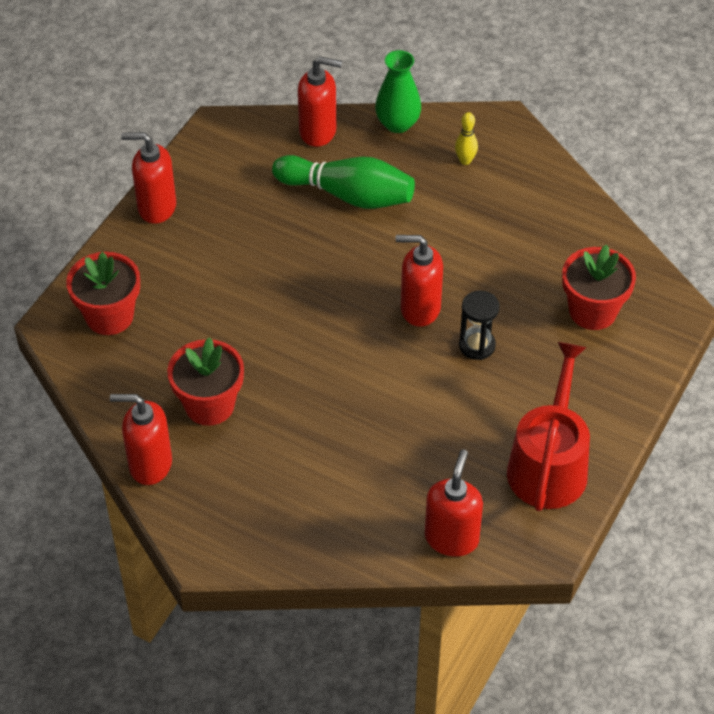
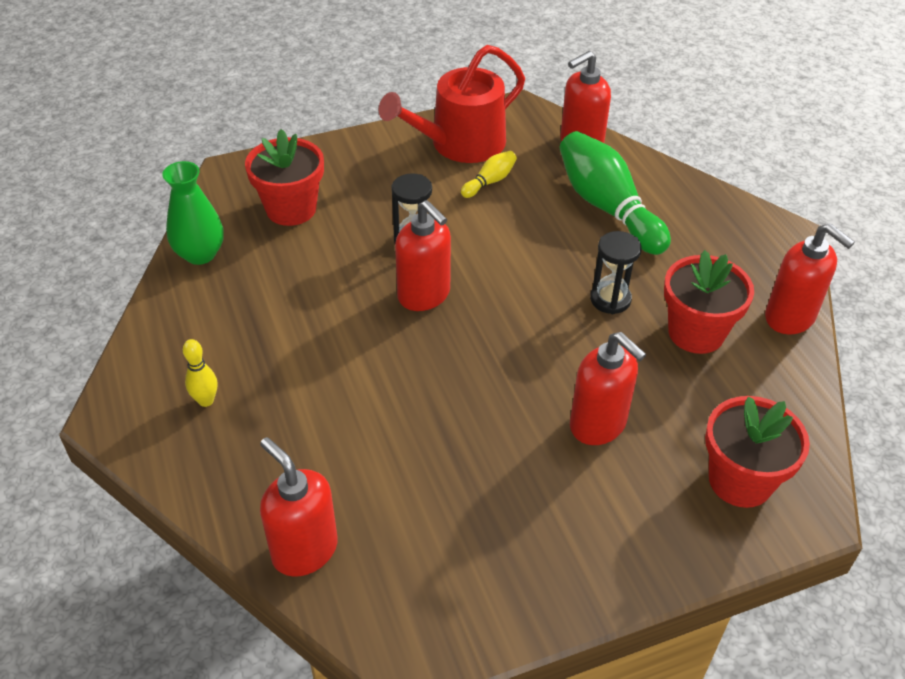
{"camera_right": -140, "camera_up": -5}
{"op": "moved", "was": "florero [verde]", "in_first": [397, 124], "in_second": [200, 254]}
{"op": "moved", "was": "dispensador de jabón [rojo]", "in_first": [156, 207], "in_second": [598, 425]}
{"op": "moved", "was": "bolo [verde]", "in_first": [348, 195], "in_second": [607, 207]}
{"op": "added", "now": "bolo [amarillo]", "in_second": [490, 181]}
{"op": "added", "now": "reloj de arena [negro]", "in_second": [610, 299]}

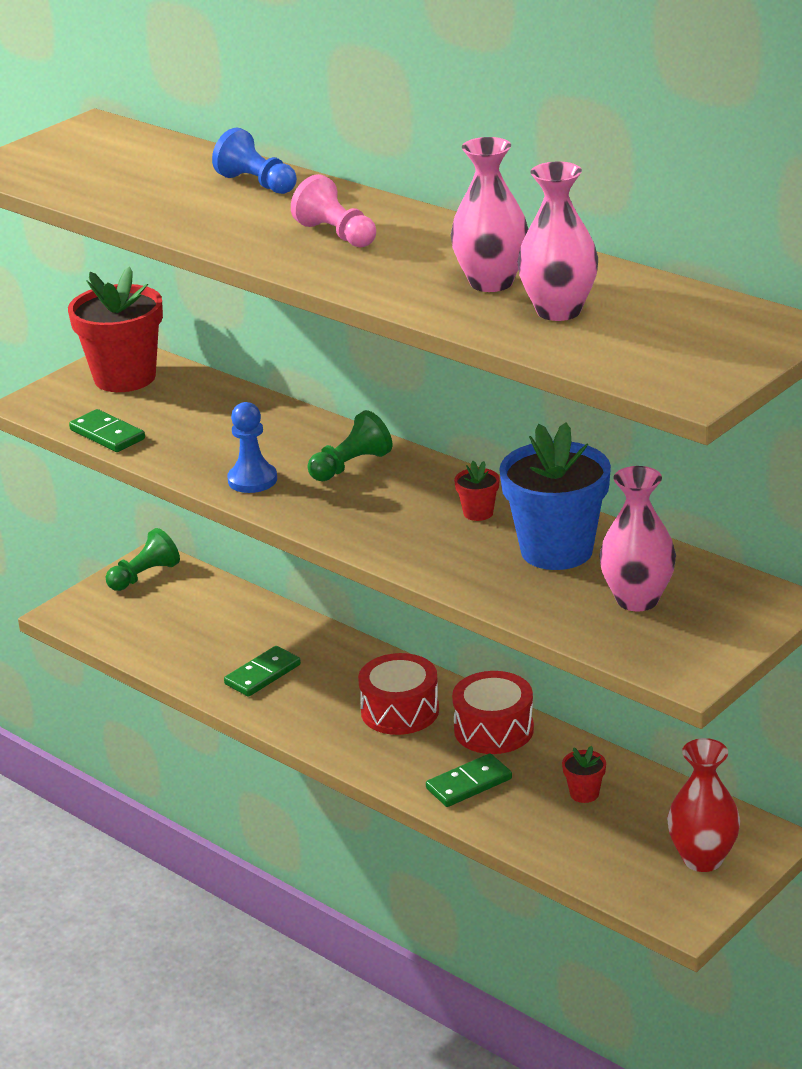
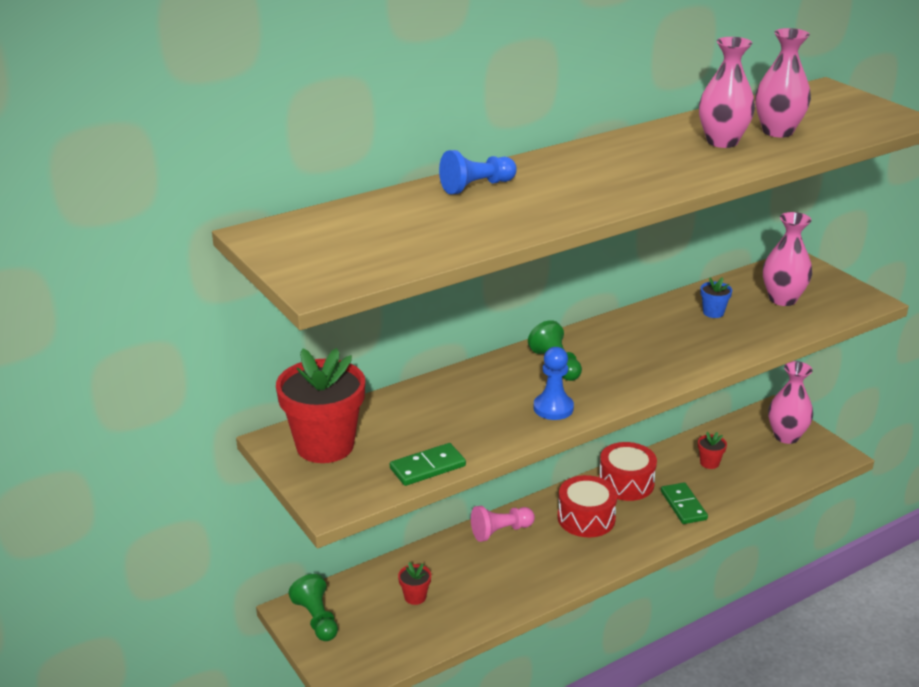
{"camera_right": -75, "camera_up": 0}
{"op": "moved", "was": "peón [rosa]", "in_first": [336, 234], "in_second": [500, 531]}
{"op": "resized", "was": "maceta [azul]", "in_first": [556, 550], "in_second": [713, 312], "ratio": 0.43}
{"op": "moved", "was": "maceta [rojo]", "in_first": [478, 513], "in_second": [415, 597]}
{"op": "removed", "was": "ficha de dominó [verde]", "in_first": [262, 674]}
{"op": "recoloured", "was": "florero [rojo]", "now": "florero [rosa]", "in_first": [702, 859], "in_second": [786, 436]}

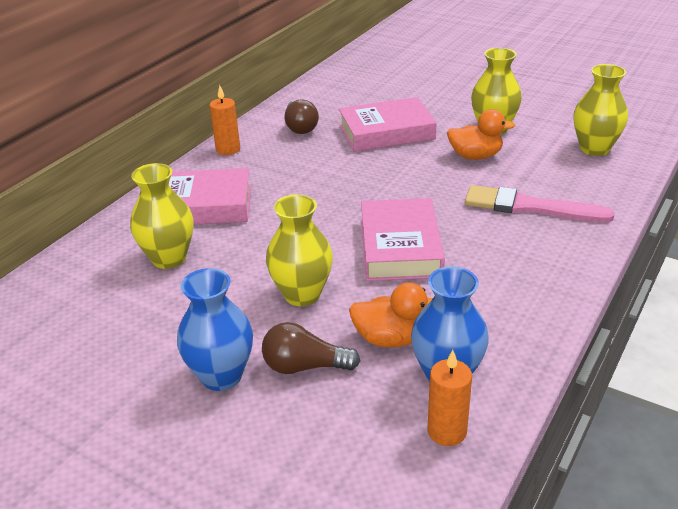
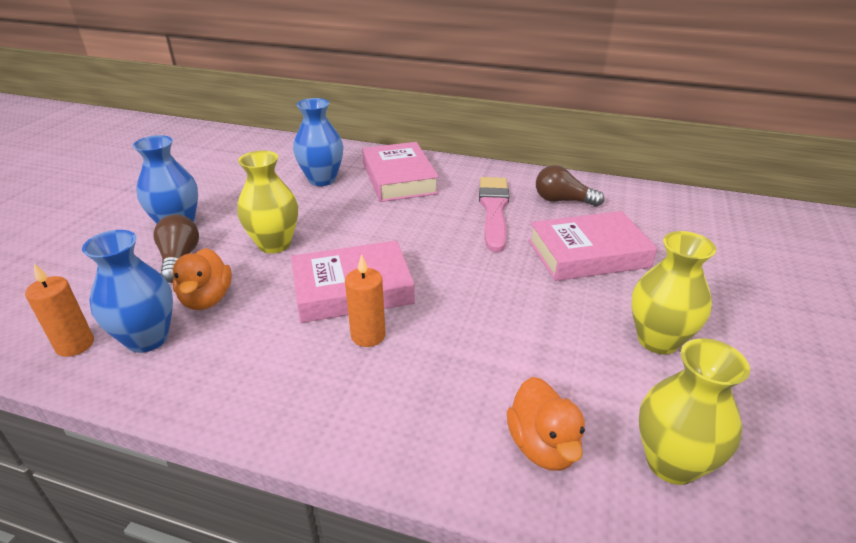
{"camera_right": 75, "camera_up": 0}
{"op": "moved", "was": "vela [naranja]", "in_first": [228, 149], "in_second": [368, 335]}
{"op": "turned", "was": "libro [rosa]", "in_first": [386, 132], "in_second": [588, 254], "clockwise": -75}
{"op": "turned", "was": "bombilla [marrón]", "in_first": [300, 127], "in_second": [562, 200], "clockwise": 45}
{"op": "moved", "was": "pato [naranja]", "in_first": [475, 156], "in_second": [543, 446]}
{"op": "recoloured", "was": "florero [amarillo]", "now": "florero [azul]", "in_first": [169, 258], "in_second": [322, 179]}
{"op": "moved", "was": "pincel [rosa]", "in_first": [530, 207], "in_second": [494, 210]}

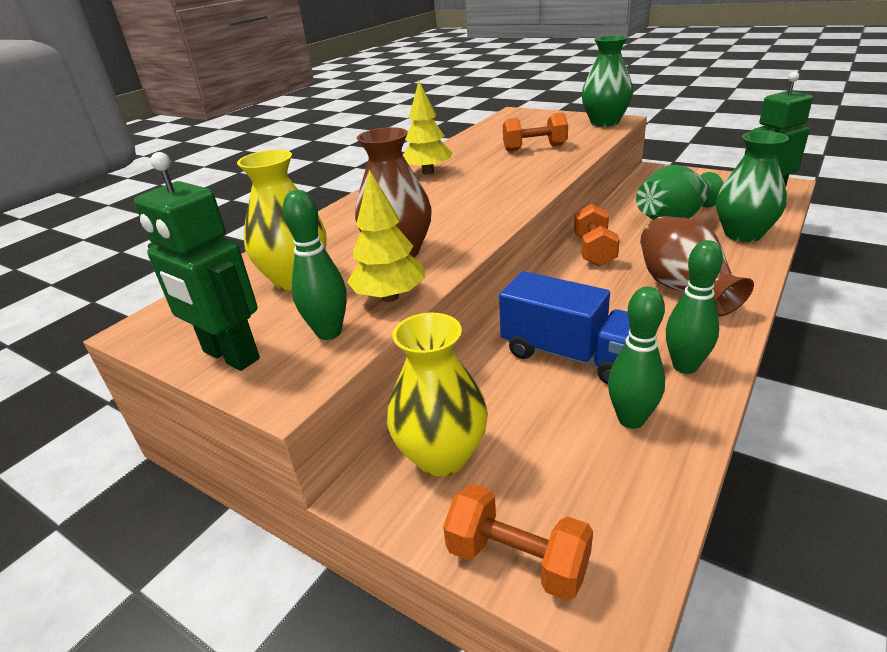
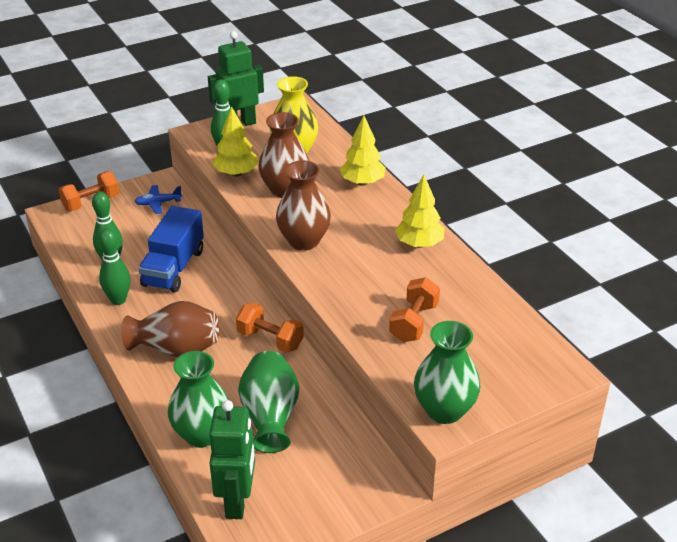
{"camera_right": 115, "camera_up": 5}
{"op": "turned", "was": "camión [azul]", "in_first": [571, 355], "in_second": [174, 268], "clockwise": -45}
{"op": "replaced", "was": "florero [amarillo]", "now": "avión [azul]", "in_first": [442, 455], "in_second": [158, 203]}
{"op": "added", "now": "árbol [amarillo]", "in_second": [362, 182]}
{"op": "added", "now": "florero [marrón]", "in_second": [304, 241]}

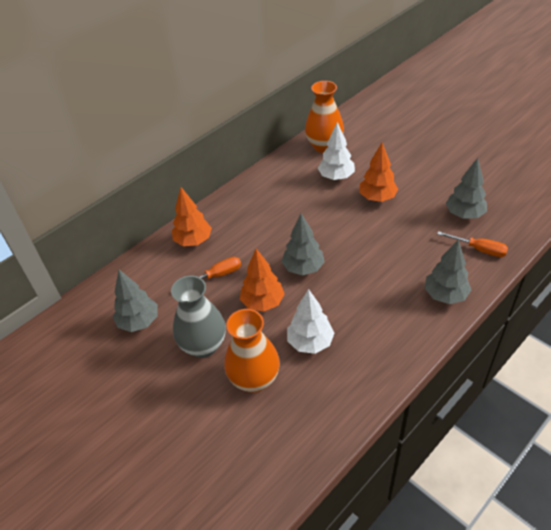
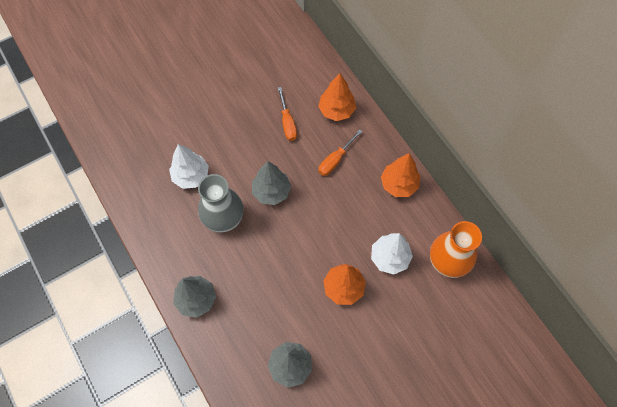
{"camera_right": 100, "camera_up": 20}
{"op": "moved", "was": "destornillador [naranja]", "in_first": [479, 249], "in_second": [335, 160]}
{"op": "moved", "was": "árbol [naranja]", "in_first": [263, 302], "in_second": [399, 184]}
{"op": "removed", "was": "árbol [gris]", "in_first": [139, 322]}
{"op": "moved", "was": "florero [gris]", "in_first": [203, 345], "in_second": [223, 218]}
{"op": "removed", "was": "florero [naranja]", "in_first": [254, 379]}

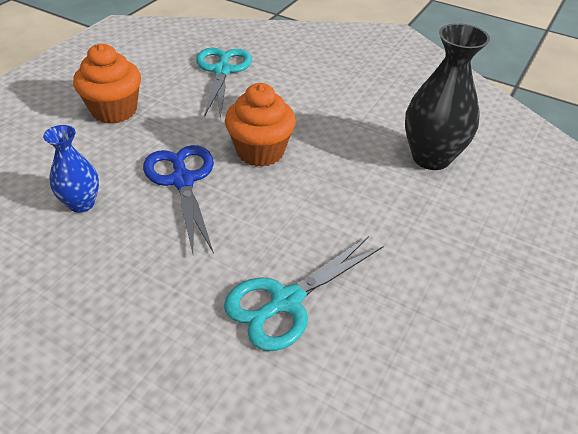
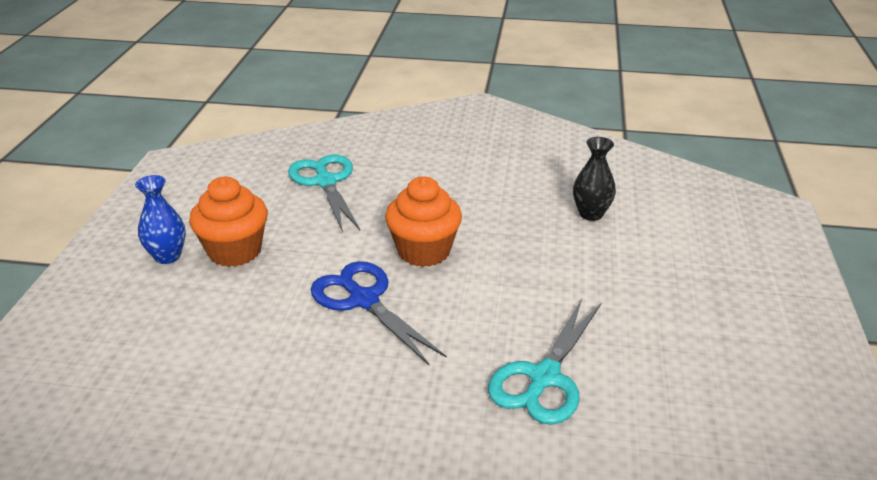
{"camera_right": -20, "camera_up": -10}
{"op": "resized", "was": "florero [negro]", "in_first": [431, 157], "in_second": [591, 214], "ratio": 0.59}
{"op": "moved", "was": "florero [azul]", "in_first": [81, 203], "in_second": [167, 256]}

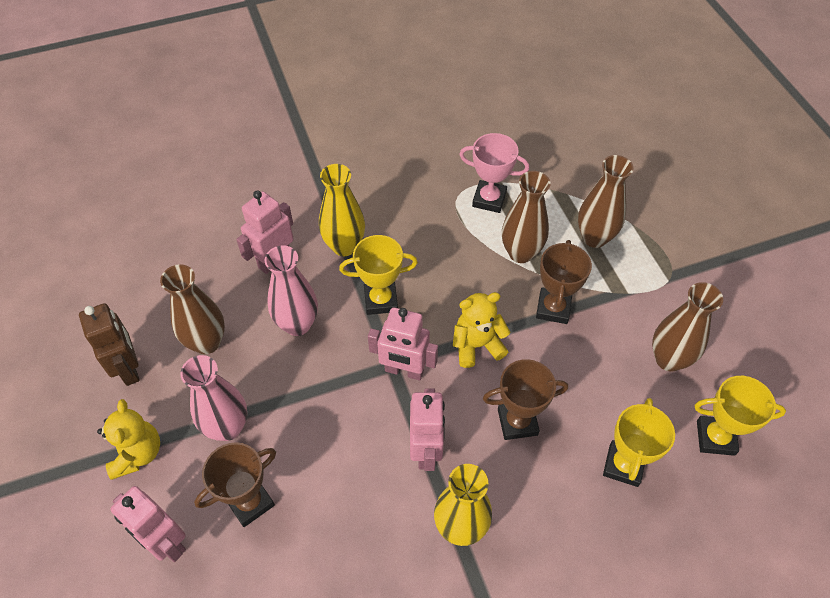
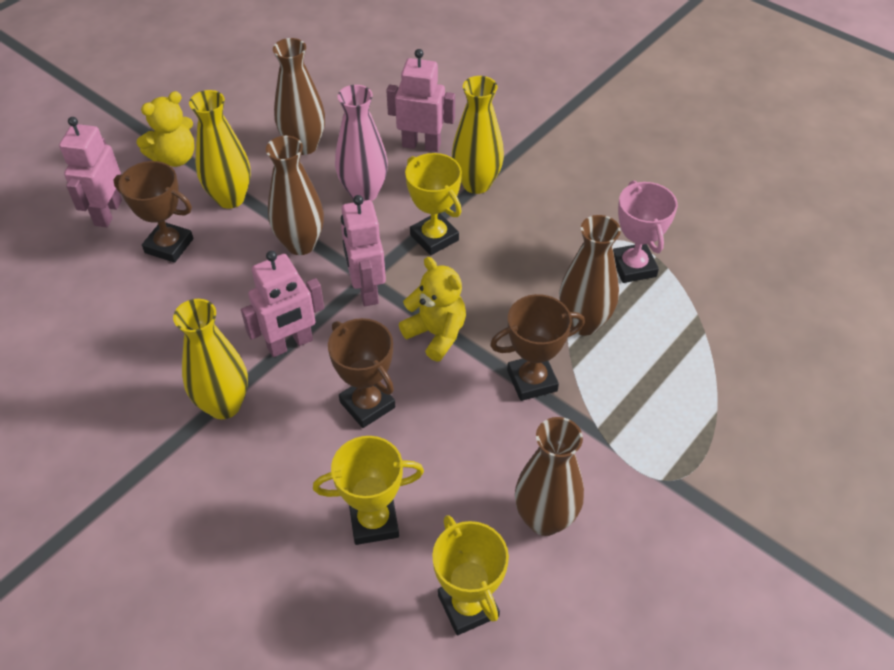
{"camera_right": 60, "camera_up": -5}
{"op": "moved", "was": "florero [marrón]", "in_first": [594, 238], "in_second": [301, 244]}
{"op": "removed", "was": "robot [marrón]", "in_first": [129, 368]}
{"op": "recoloured", "was": "florero [rosa]", "now": "florero [amarillo]", "in_first": [227, 427], "in_second": [230, 198]}

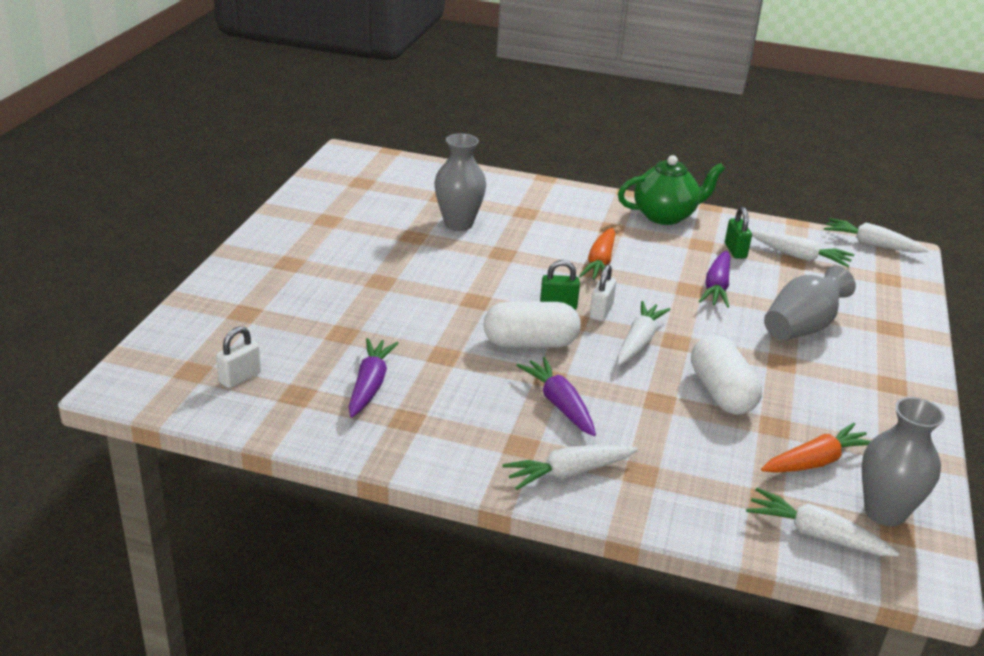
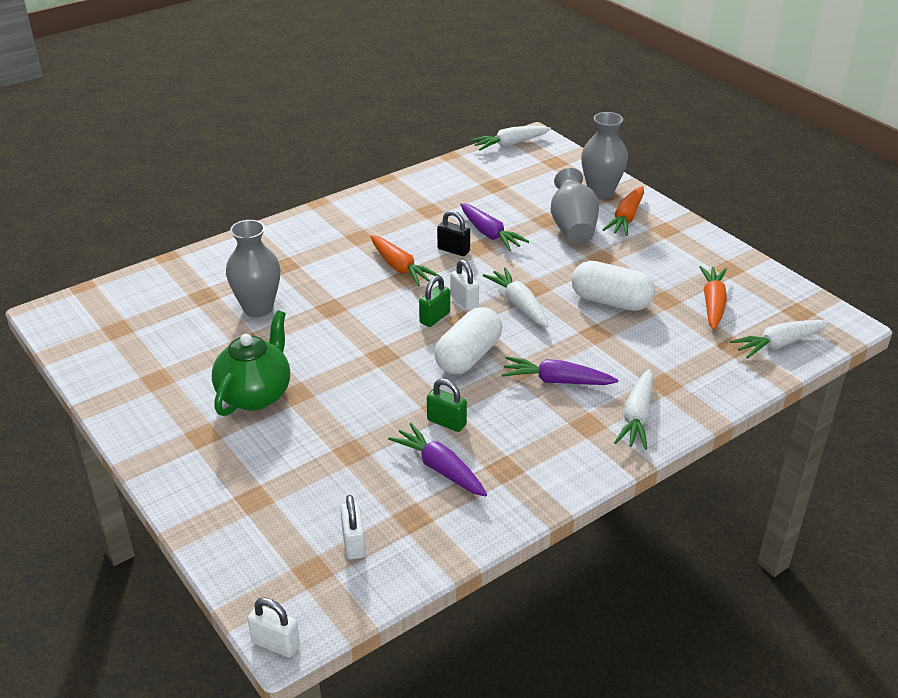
{"camera_right": -50, "camera_up": 5}
{"op": "moved", "was": "tetera [verde]", "in_first": [665, 216], "in_second": [255, 395]}
{"op": "moved", "was": "candado [verde]", "in_first": [735, 251], "in_second": [446, 422]}
{"op": "removed", "was": "zanahoria [blanco]", "in_first": [800, 257]}
{"op": "moved", "was": "florero [gris]", "in_first": [884, 512], "in_second": [601, 192]}
{"op": "added", "now": "zanahoria [naranja]", "in_second": [626, 218]}
{"op": "added", "now": "candado [negro]", "in_second": [453, 250]}
{"op": "added", "now": "candado [blanco]", "in_second": [276, 644]}

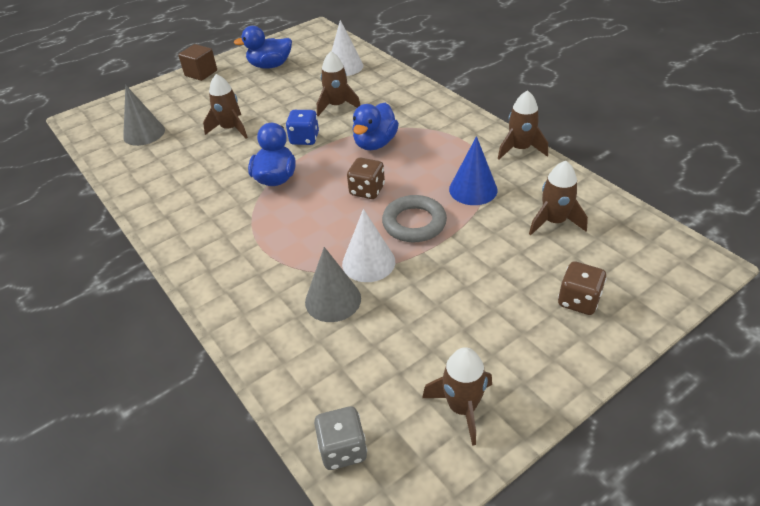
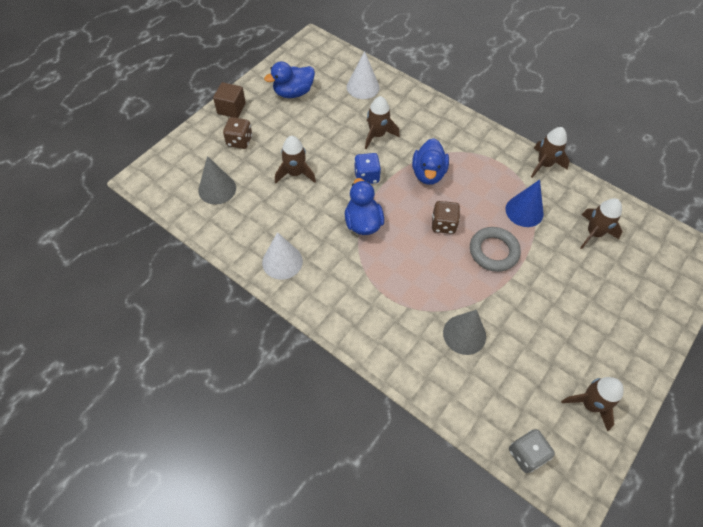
{"camera_right": -20, "camera_up": 15}
{"op": "moved", "was": "cono [blanco]", "in_first": [368, 262], "in_second": [282, 261]}
{"op": "moved", "was": "dado [marrón]", "in_first": [578, 300], "in_second": [239, 141]}

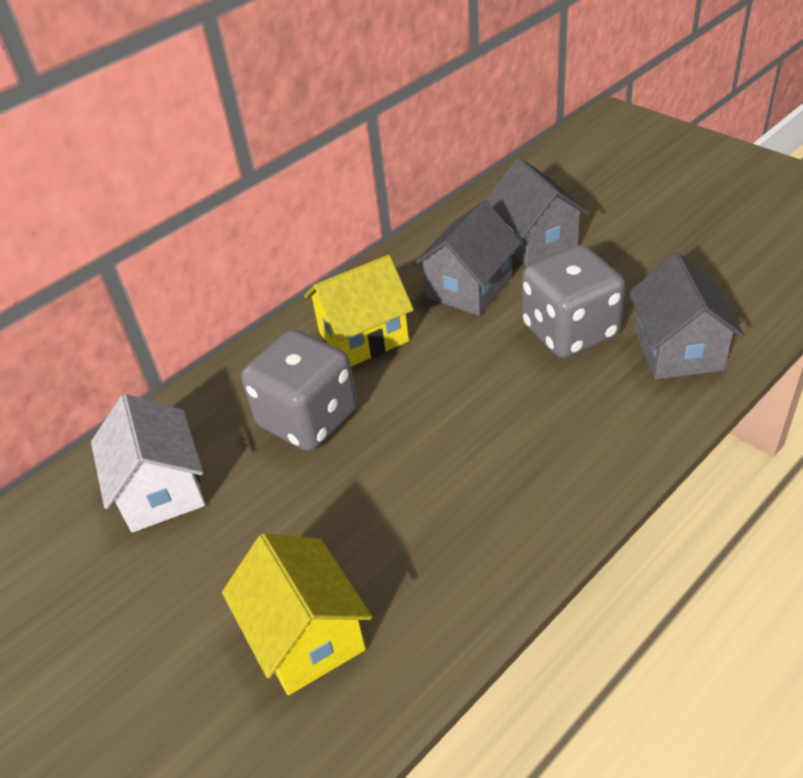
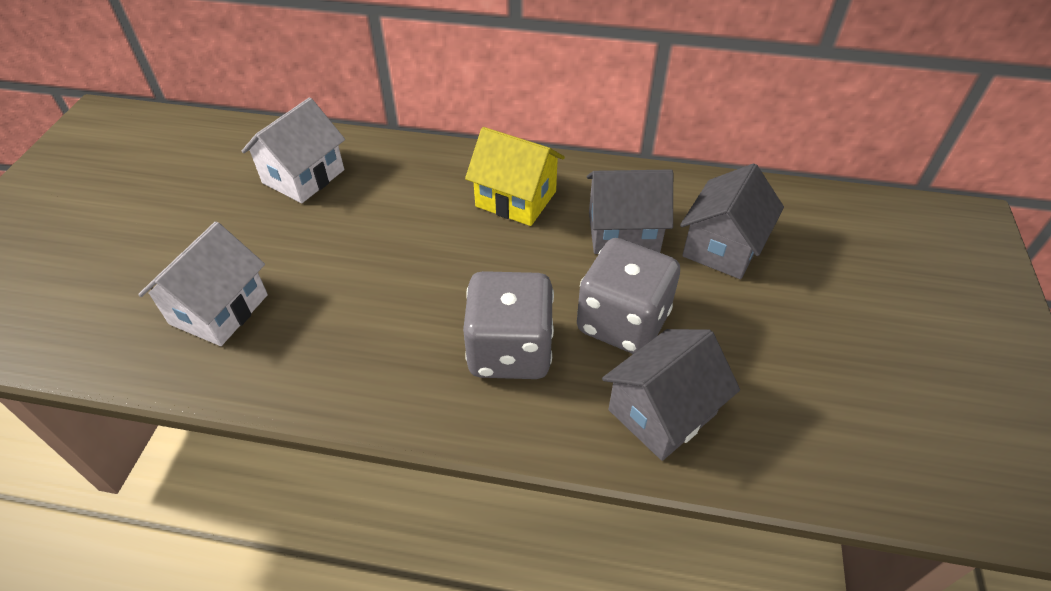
{"camera_right": 50, "camera_up": 5}
{"op": "moved", "was": "dado [gris]", "in_first": [308, 419], "in_second": [510, 350]}
{"op": "recoloured", "was": "casa [amarillo]", "now": "casa [blanco]", "in_first": [306, 636], "in_second": [219, 309]}

